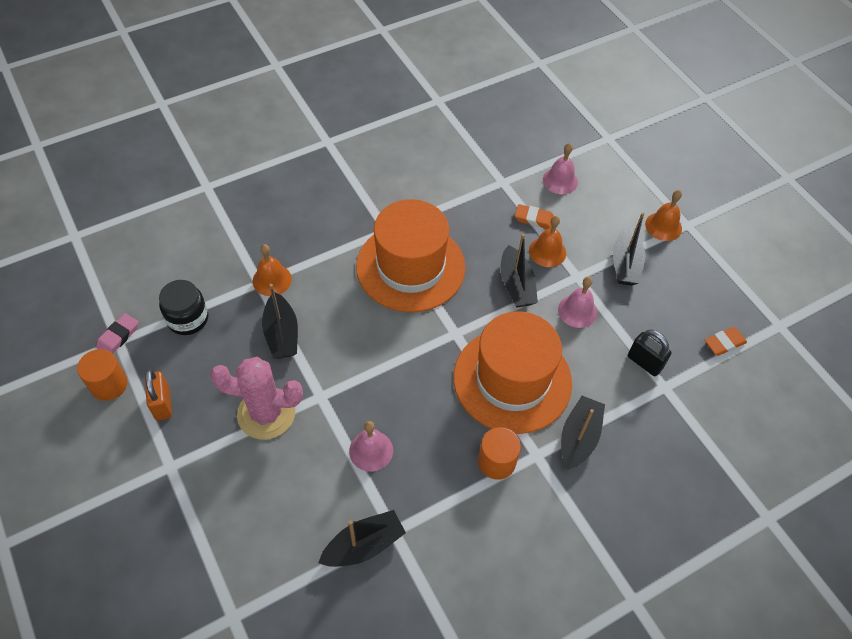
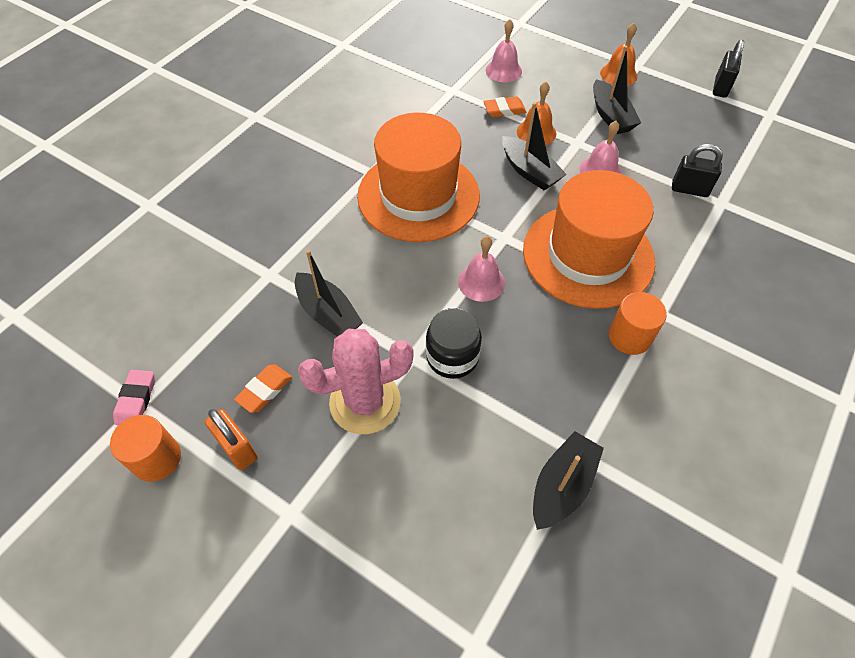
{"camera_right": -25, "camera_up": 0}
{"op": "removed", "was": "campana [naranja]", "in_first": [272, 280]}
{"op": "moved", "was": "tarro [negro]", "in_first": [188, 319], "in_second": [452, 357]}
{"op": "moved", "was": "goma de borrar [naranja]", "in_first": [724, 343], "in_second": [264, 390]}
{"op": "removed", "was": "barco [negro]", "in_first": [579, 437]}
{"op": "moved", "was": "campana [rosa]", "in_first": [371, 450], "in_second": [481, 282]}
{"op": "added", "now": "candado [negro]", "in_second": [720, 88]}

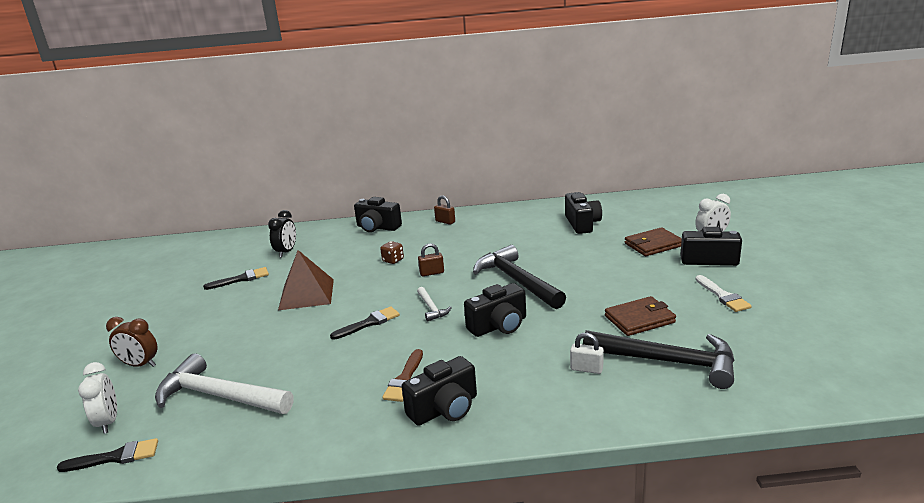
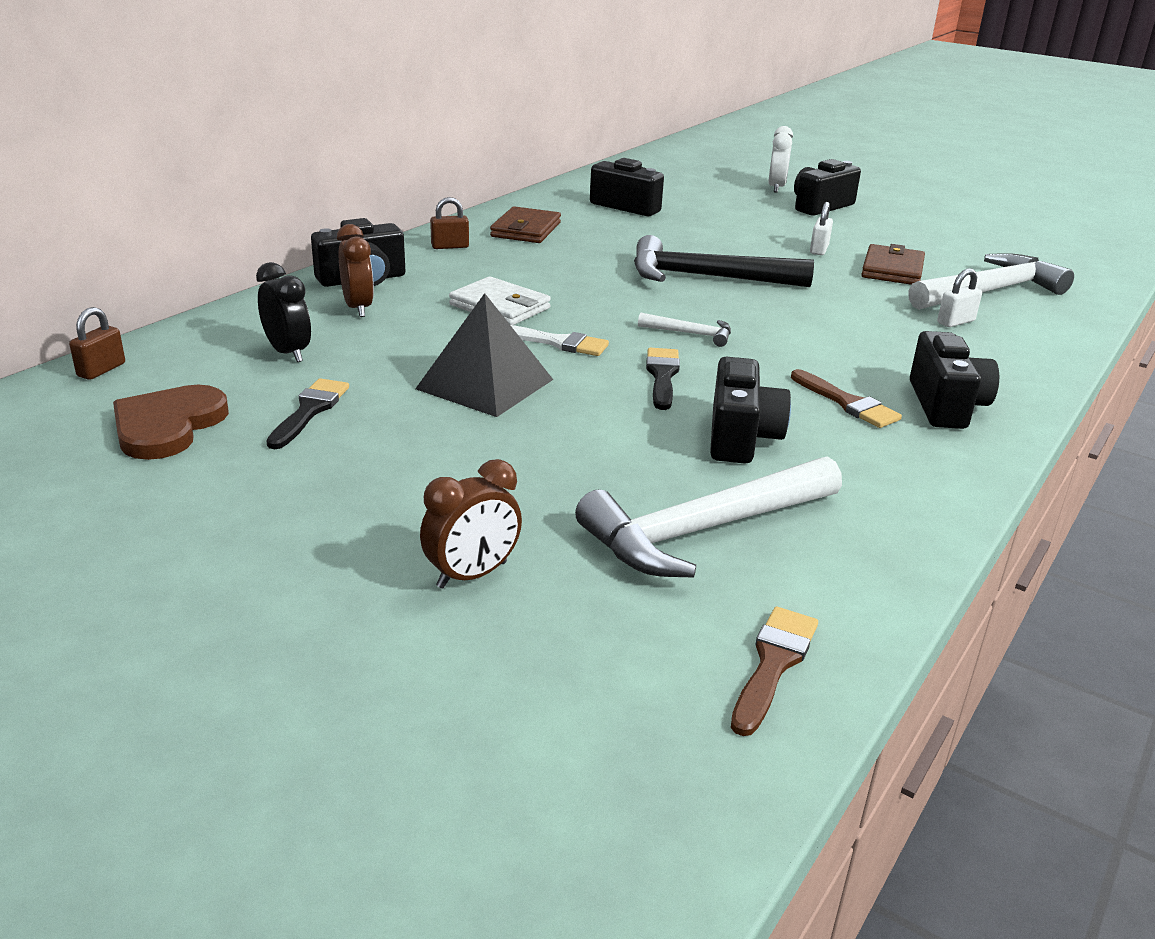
{"camera_right": -55, "camera_up": 5}
{"op": "moved", "was": "cartera [marrón]", "in_first": [653, 245], "in_second": [526, 230]}
{"op": "replaced", "was": "dado [marrón]", "now": "cartera [blanco]", "in_first": [393, 260], "in_second": [500, 307]}
{"op": "moved", "was": "candado [marrón]", "in_first": [432, 273], "in_second": [101, 370]}
{"op": "recoloured", "was": "pirámide [marrón]", "now": "pirámide [negro]", "in_first": [306, 294], "in_second": [484, 384]}
{"op": "moved", "was": "pincel [blanco]", "in_first": [723, 296], "in_second": [557, 342]}
{"op": "moved", "was": "cámara [negro]", "in_first": [499, 326], "in_second": [741, 437]}
{"op": "recoloured", "was": "martillo [negro]", "now": "martillo [blanco]", "in_first": [668, 362], "in_second": [989, 291]}
{"op": "removed", "was": "despertador [blanco]", "in_first": [108, 422]}
{"op": "recoloured", "was": "pincel [negro]", "now": "pincel [marrón]", "in_first": [115, 457], "in_second": [773, 664]}
{"op": "added", "now": "candado [blanco]", "in_second": [819, 250]}
{"op": "added", "now": "despertador [marrón]", "in_second": [358, 308]}
{"op": "added", "now": "corazón [marrón]", "in_second": [168, 426]}

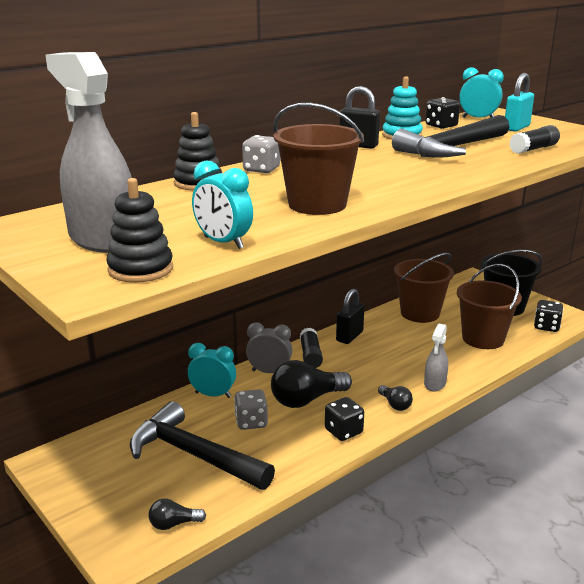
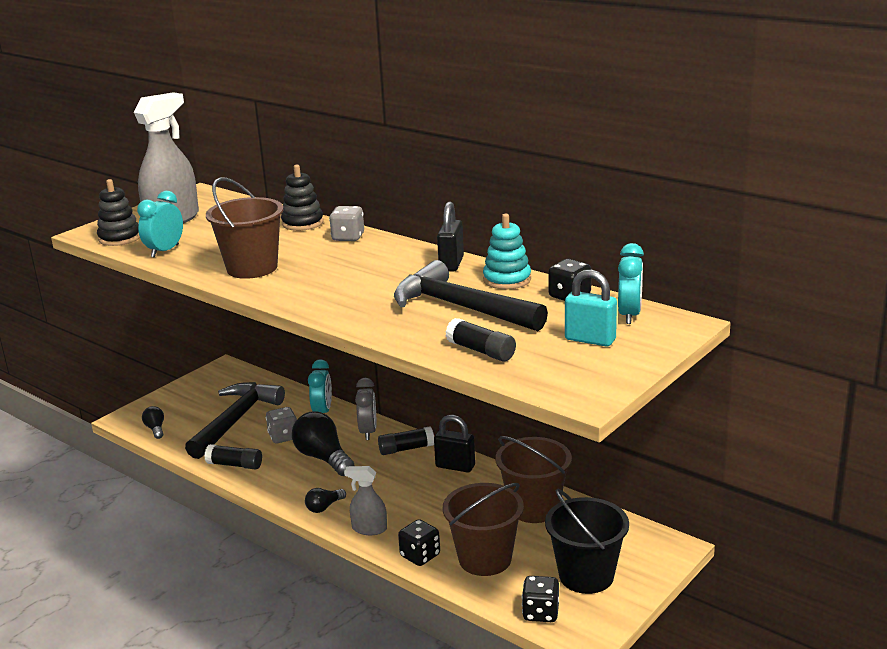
{"camera_right": 80, "camera_up": 0}
{"op": "moved", "was": "dado [negro]", "in_first": [343, 431], "in_second": [420, 556]}
{"op": "added", "now": "barra de pegamento [negro]", "in_second": [235, 465]}

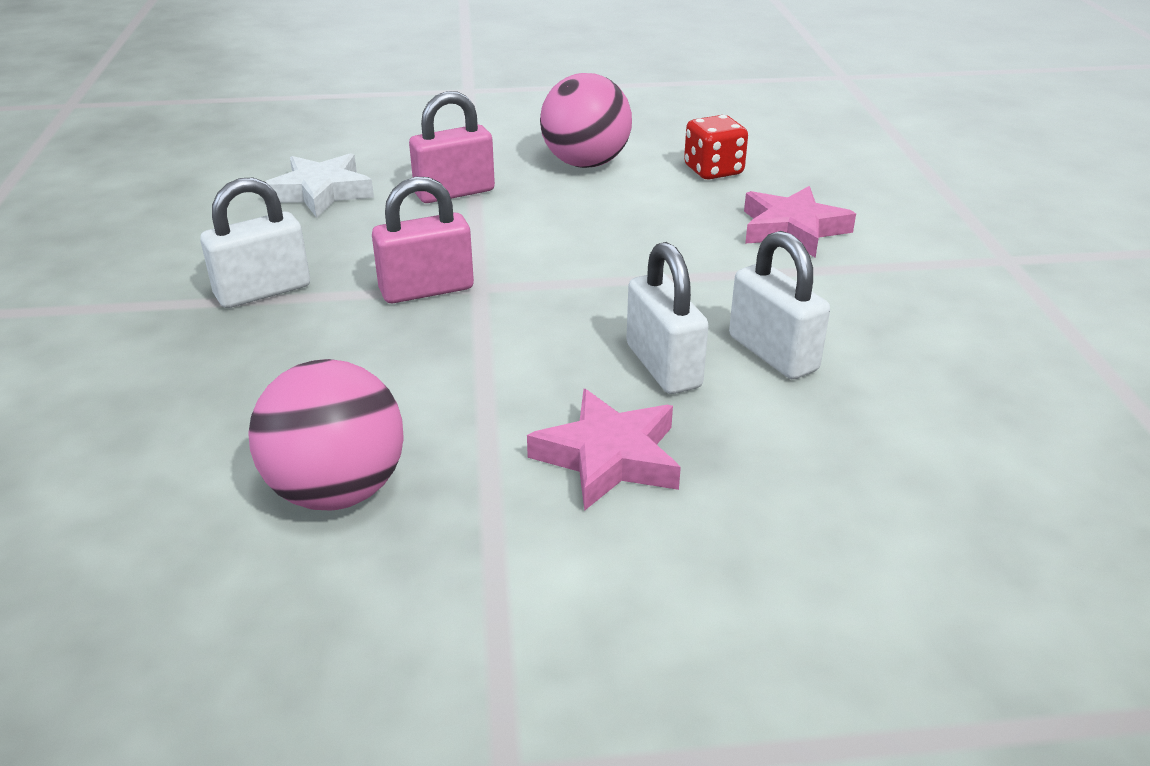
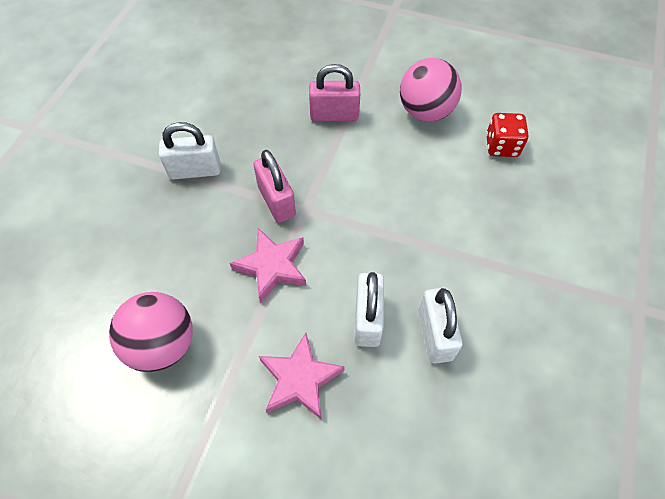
{"camera_right": 25, "camera_up": 25}
{"op": "removed", "was": "estrella [blanco]", "in_first": [321, 192]}
{"op": "turned", "was": "candado [rosa]", "in_first": [426, 290], "in_second": [276, 201], "clockwise": 60}
{"op": "moved", "was": "estrella [rosa]", "in_first": [792, 229], "in_second": [272, 267]}

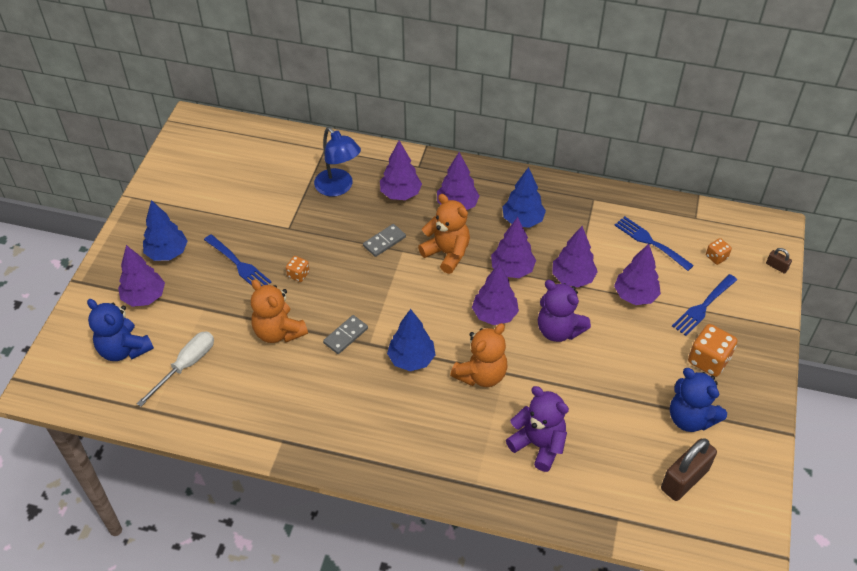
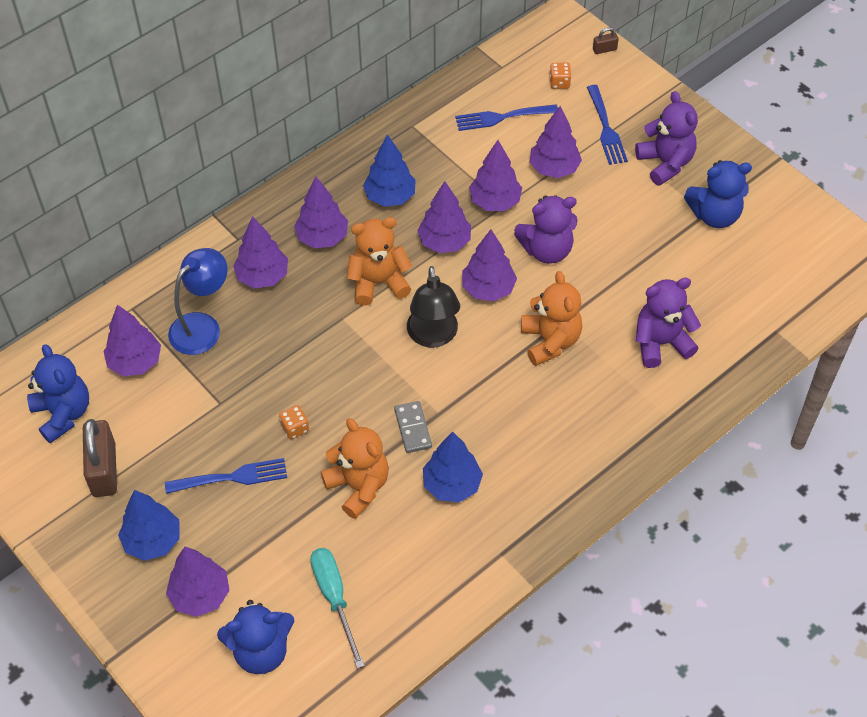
{"camera_right": -55, "camera_up": 5}
{"op": "turned", "was": "lámpara [azul]", "in_first": [338, 188], "in_second": [202, 326], "clockwise": -45}
{"op": "removed", "was": "ficha de dominó [gris]", "in_first": [384, 241]}
{"op": "turned", "was": "osito [naranja]", "in_first": [278, 332], "in_second": [358, 486], "clockwise": -120}
{"op": "moved", "was": "árbol [azul]", "in_first": [411, 359], "in_second": [452, 485]}
{"op": "replaced", "was": "dado [naranja]", "now": "osito [morado]", "in_first": [708, 360], "in_second": [665, 163]}
{"op": "recoloured", "was": "destornillador [blanco]", "now": "destornillador [turquesa]", "in_first": [186, 366], "in_second": [334, 598]}
{"op": "moved", "was": "candado [marrón]", "in_first": [684, 479], "in_second": [104, 470]}
{"op": "added", "now": "lámpara [negro]", "in_second": [433, 336]}
{"op": "added", "now": "árbol [morado]", "in_second": [135, 362]}
{"op": "added", "now": "osito [azul]", "in_second": [63, 414]}

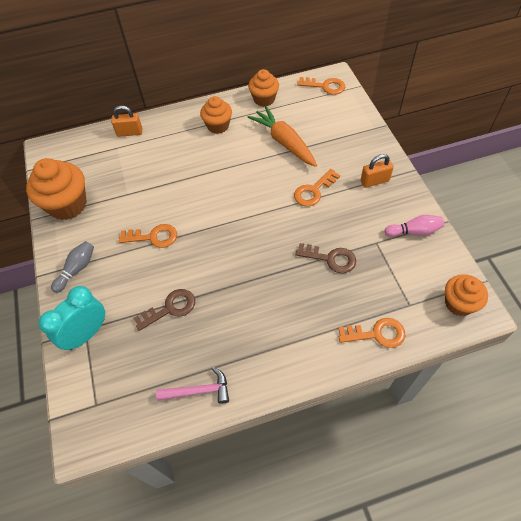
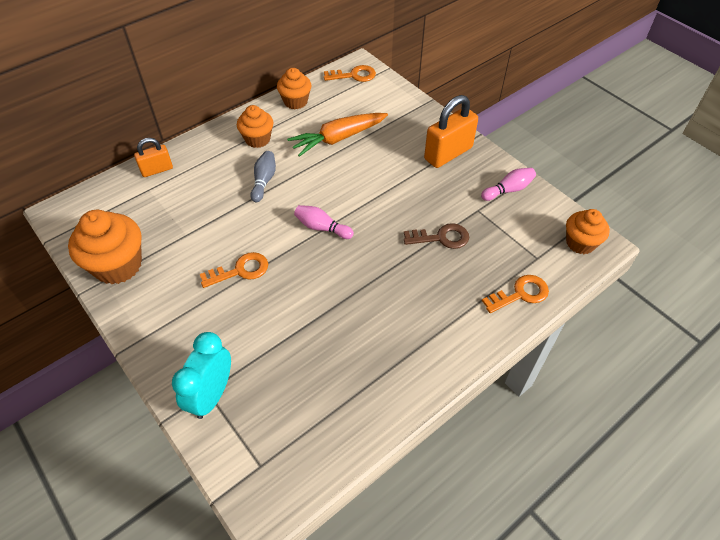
{"camera_right": -25, "camera_up": -5}
{"op": "turned", "was": "zanahoria [naranja]", "in_first": [284, 142], "in_second": [338, 138], "clockwise": -60}
{"op": "resized", "was": "candado [naranja]", "in_first": [374, 181], "in_second": [448, 153], "ratio": 1.71}
{"op": "removed", "was": "llave [naranja]", "in_first": [313, 191]}
{"op": "moved", "was": "bolo [gris]", "in_first": [77, 269], "in_second": [264, 181]}
{"op": "removed", "was": "llave [marrón]", "in_first": [170, 308]}
{"op": "removed", "was": "martillo [rosa]", "in_first": [199, 391]}
{"op": "added", "now": "bolo [rosa]", "in_second": [322, 228]}

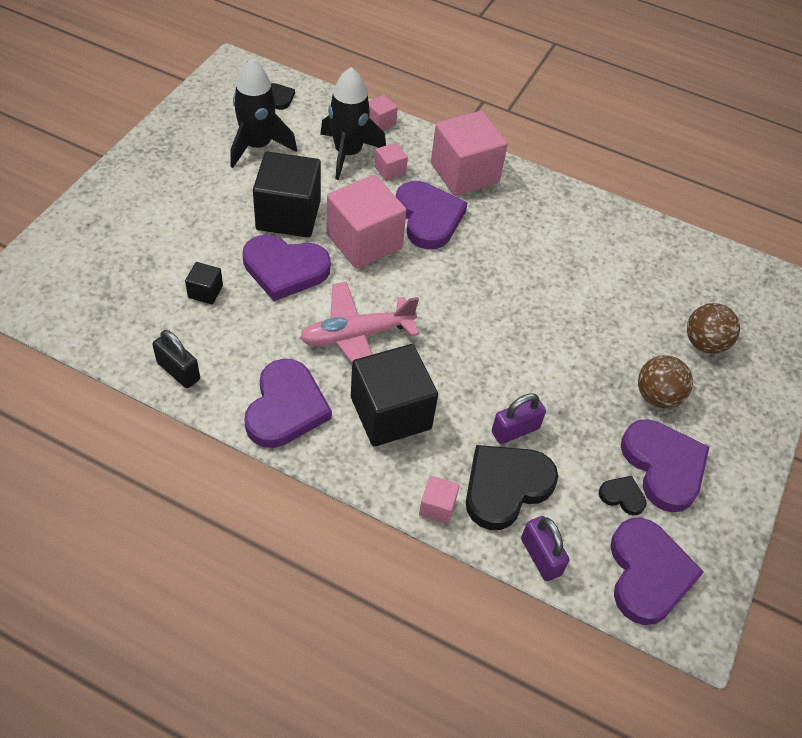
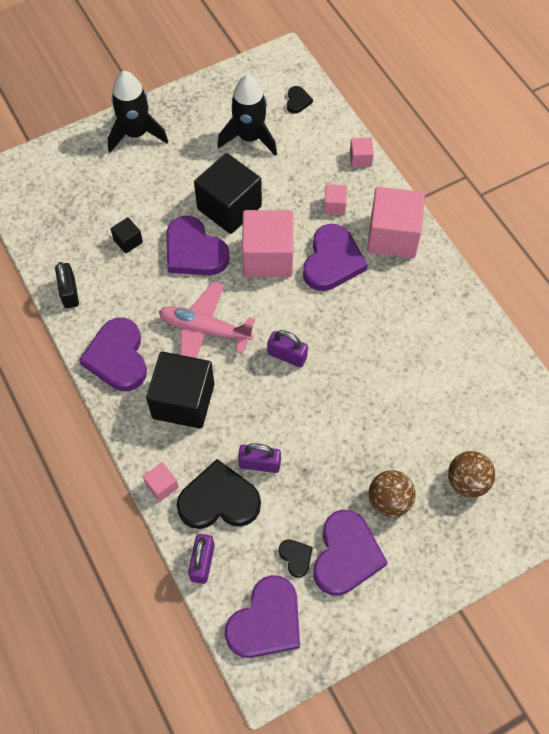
{"camera_right": 40, "camera_up": 10}
{"op": "moved", "was": "cohete [negro]", "in_first": [348, 153], "in_second": [136, 134]}
{"op": "turned", "was": "corazón [morado]", "in_first": [286, 408], "in_second": [117, 357], "clockwise": 120}
{"op": "added", "now": "candado [morado]", "in_second": [287, 355]}

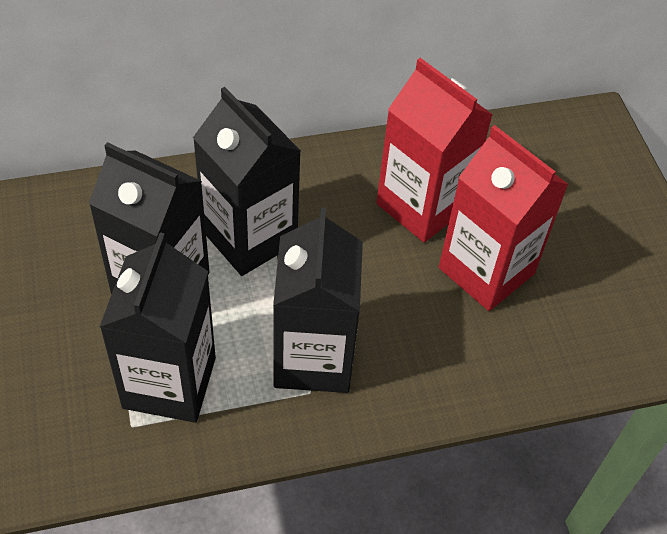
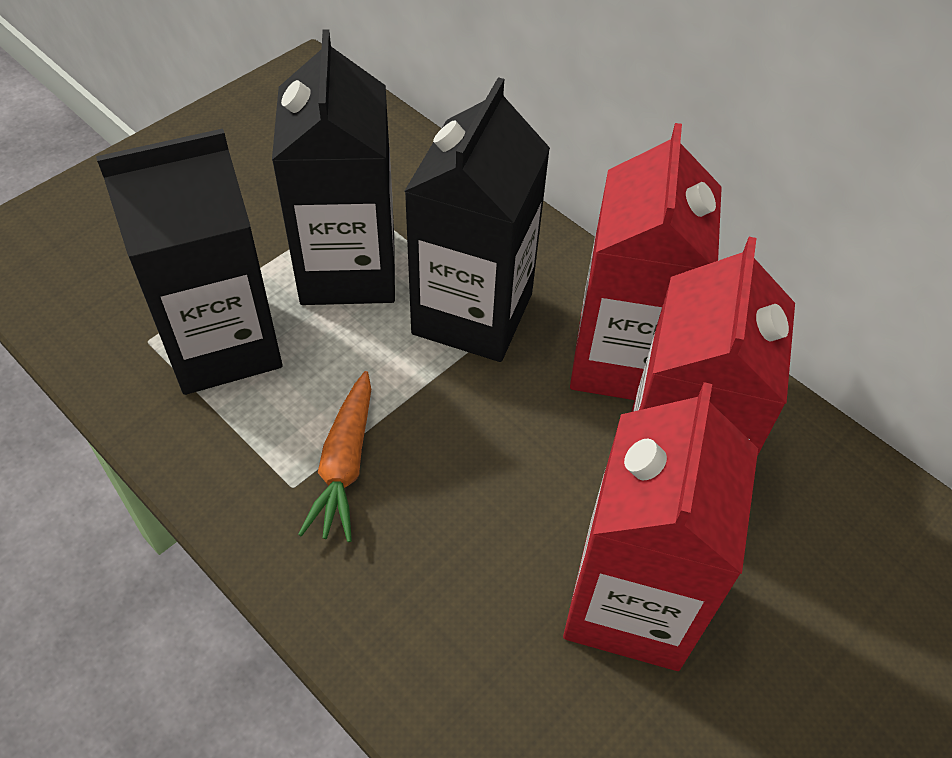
{"camera_right": 60, "camera_up": 0}
{"op": "replaced", "was": "cartón de leche [negro]", "now": "zanahoria [naranja]", "in_first": [313, 358], "in_second": [344, 464]}
{"op": "added", "now": "cartón de leche [rojo]", "in_second": [623, 358]}

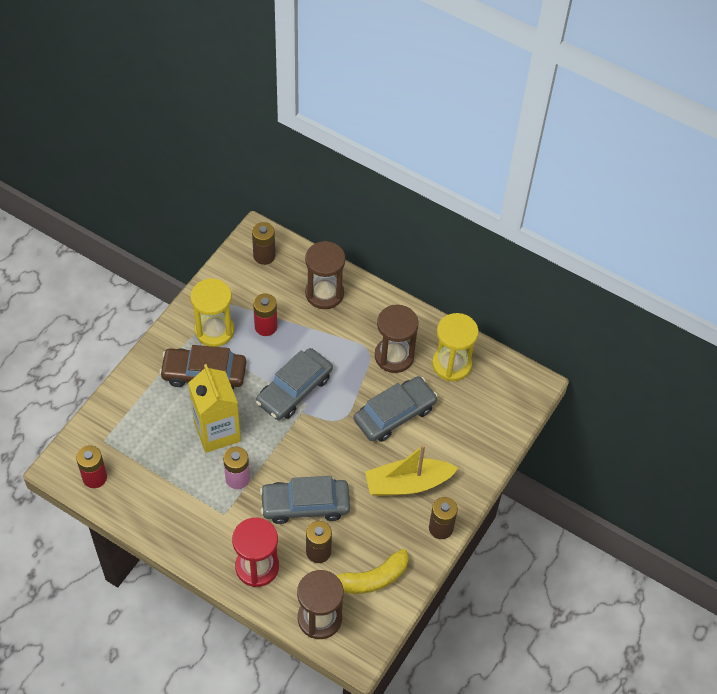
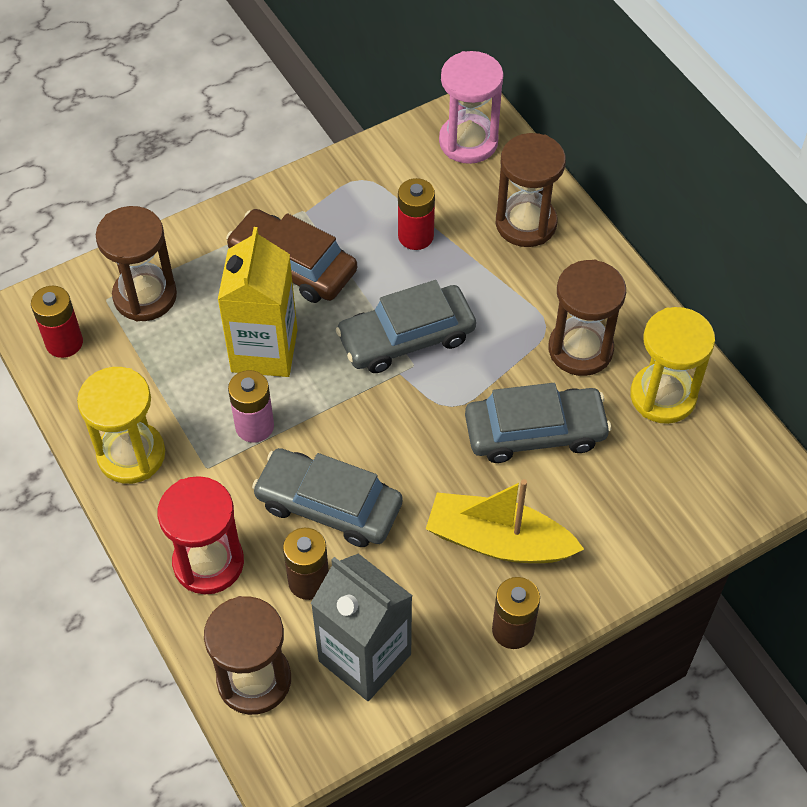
{"camera_right": 30, "camera_up": 0}
{"op": "replaced", "was": "pila [marrón]", "now": "reloj de arena [rosa]", "in_first": [264, 256], "in_second": [468, 142]}
{"op": "moved", "was": "reloj de arena [amarillo]", "in_first": [214, 330], "in_second": [131, 455]}
{"op": "replaced", "was": "plátano [amarillo]", "now": "cartón de leche [gris]", "in_first": [372, 579], "in_second": [365, 657]}
{"op": "added", "now": "reloj de arena [marrón]", "in_second": [145, 296]}

